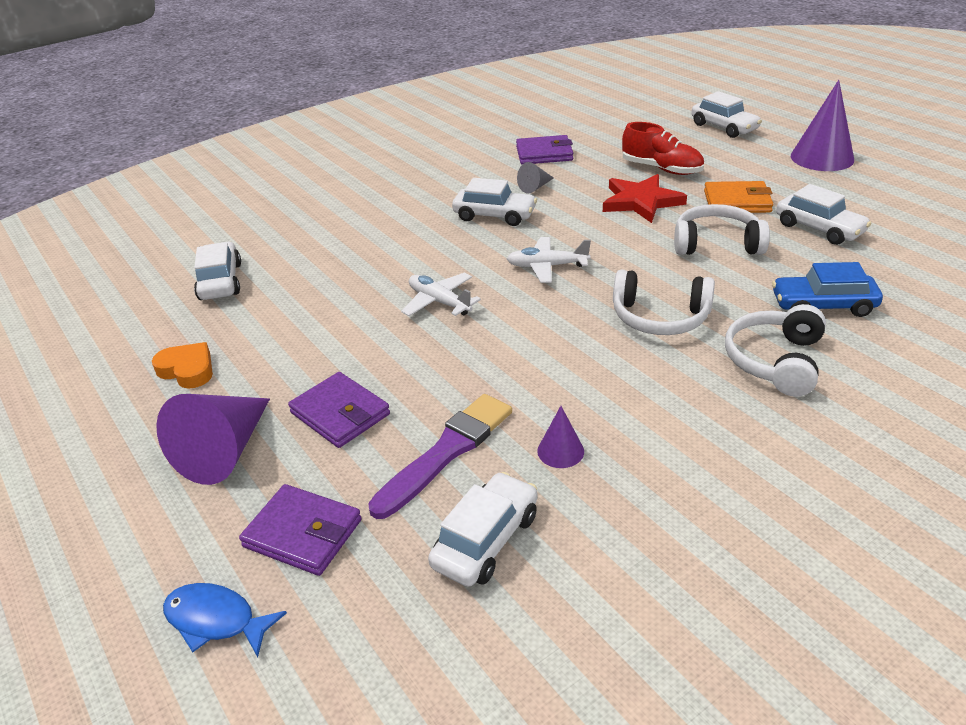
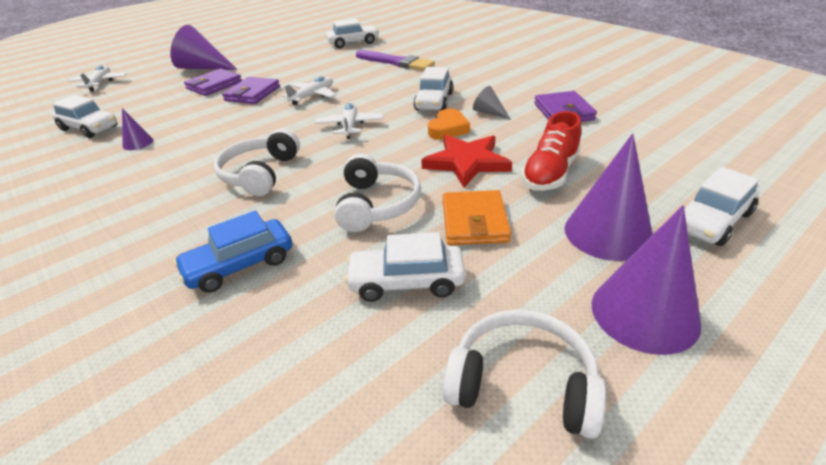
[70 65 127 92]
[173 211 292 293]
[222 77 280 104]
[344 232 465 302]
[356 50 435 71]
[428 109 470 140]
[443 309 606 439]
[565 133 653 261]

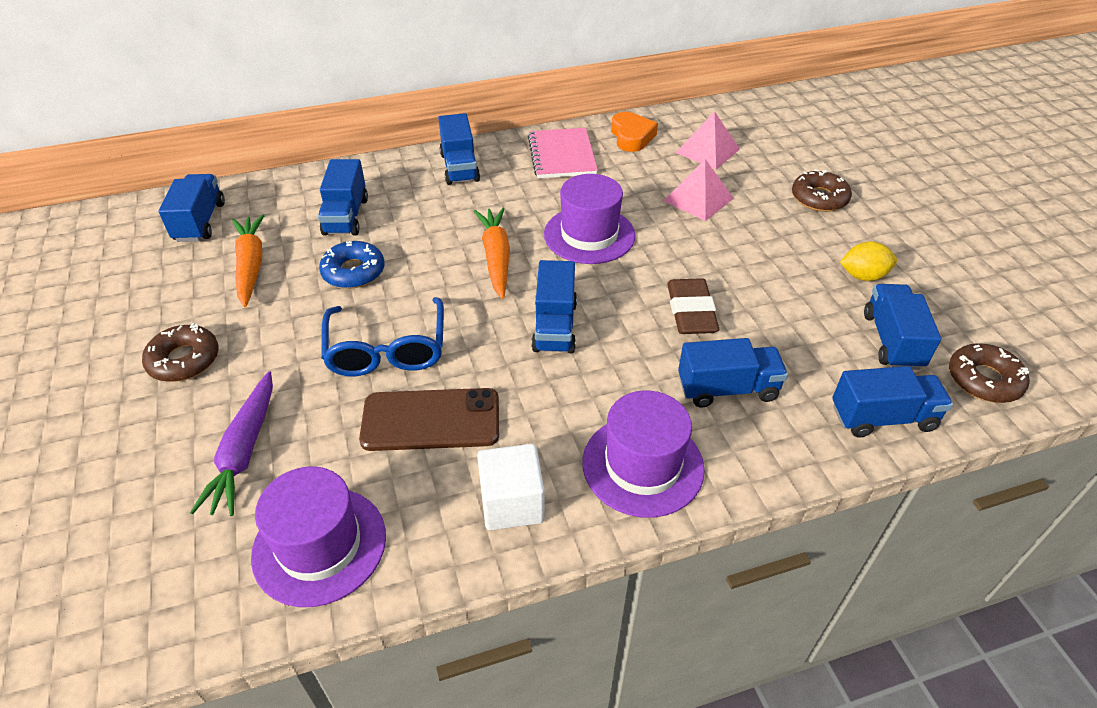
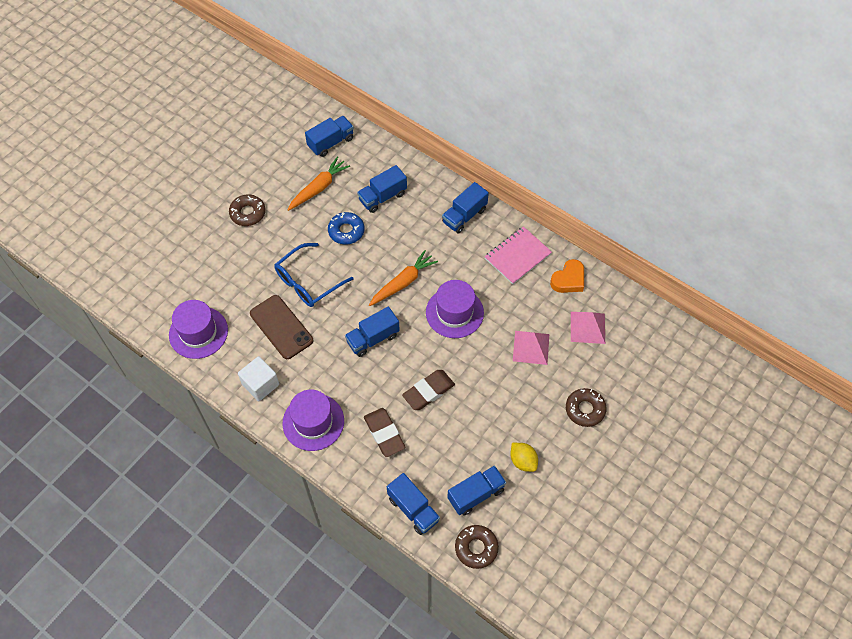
[364 408 406 457]
[190 371 273 516] (first image)

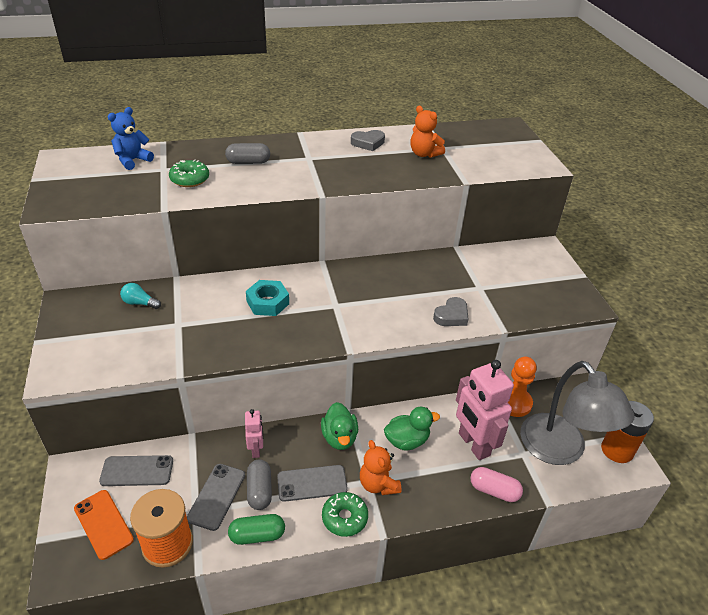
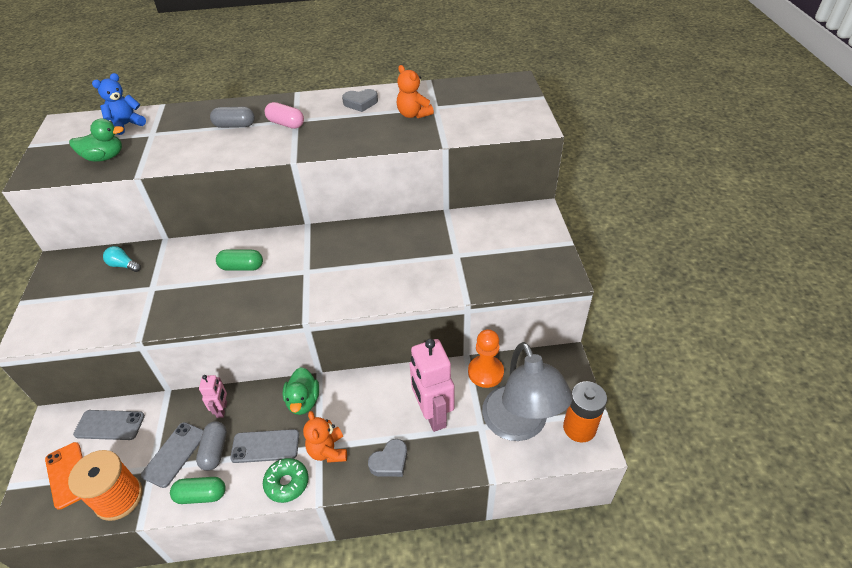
[69 118 124 162]
[216 250 263 271]
[265 102 304 129]
[368 439 407 477]
[169 160 209 187] (first image)

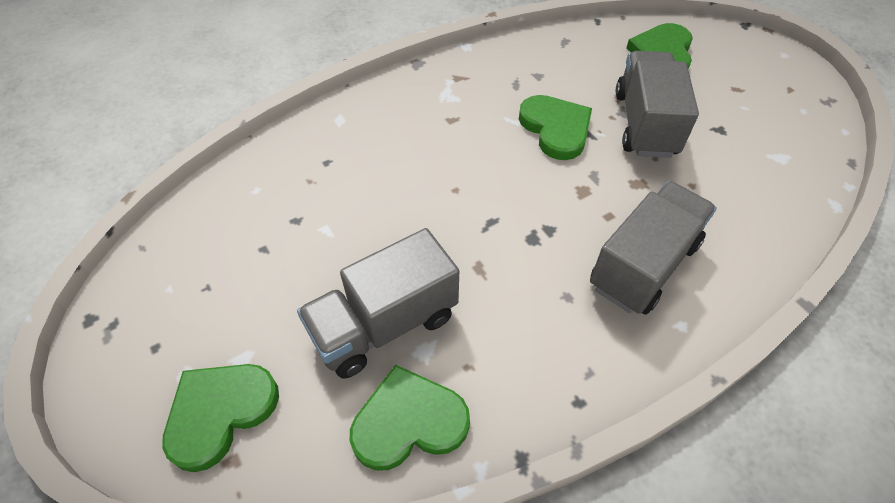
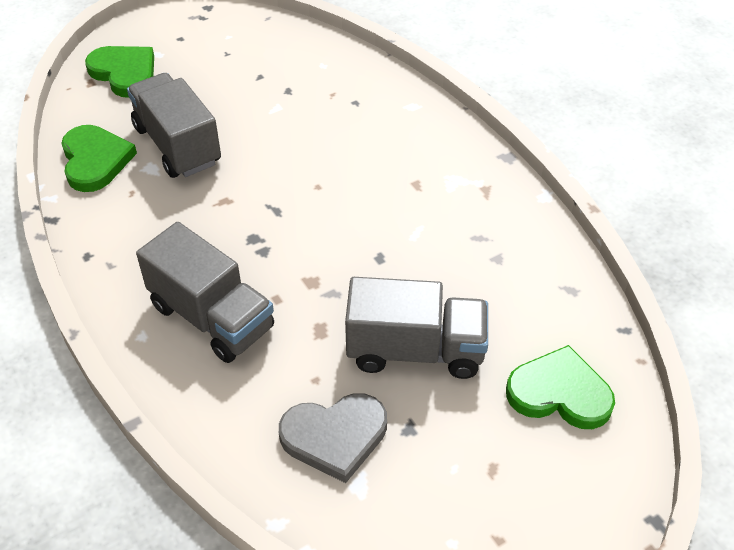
[279 393 387 483]
[519 95 592 160] (first image)

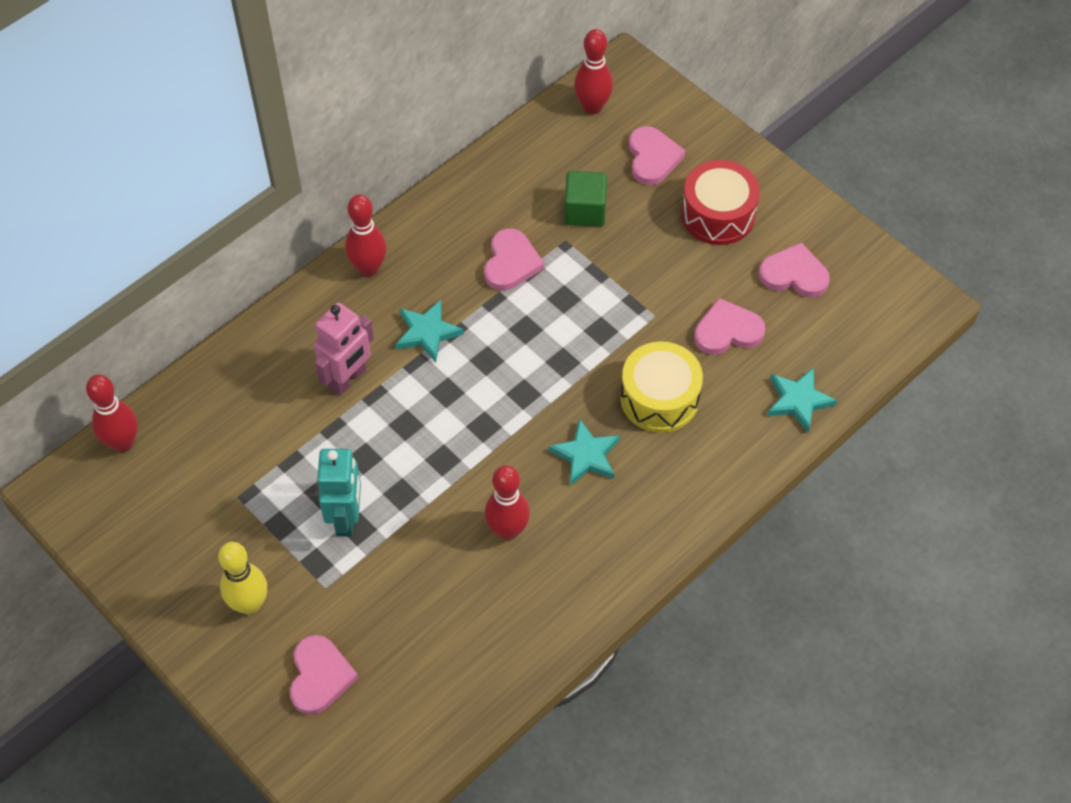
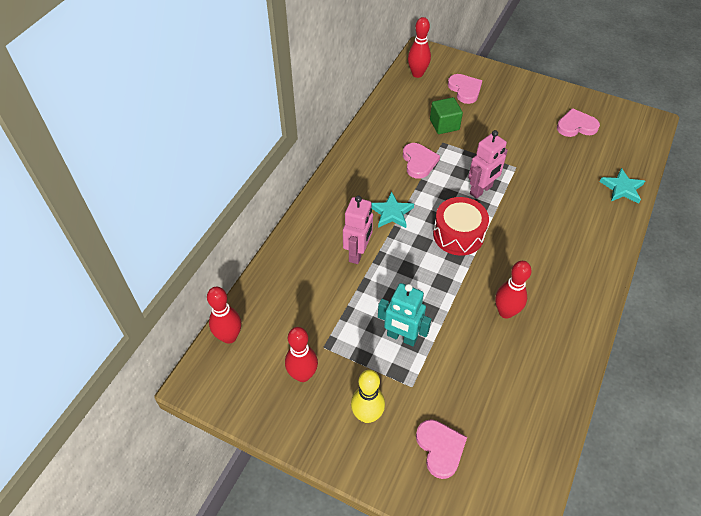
[285 327 318 382]
[378 283 431 346]
[433 197 489 256]
[468 130 508 199]
[549 418 620 485] (first image)
[620 341 703 433] (first image)
[694 298 765 355] (first image)

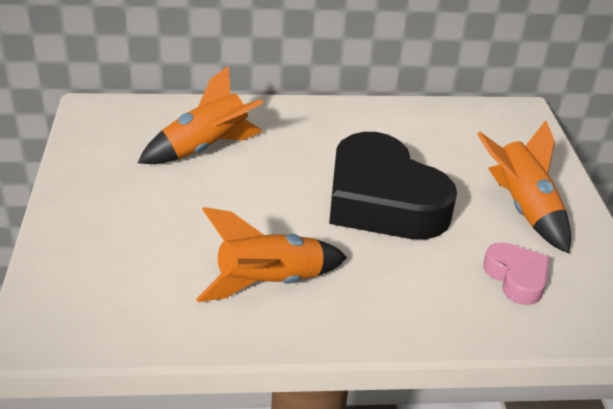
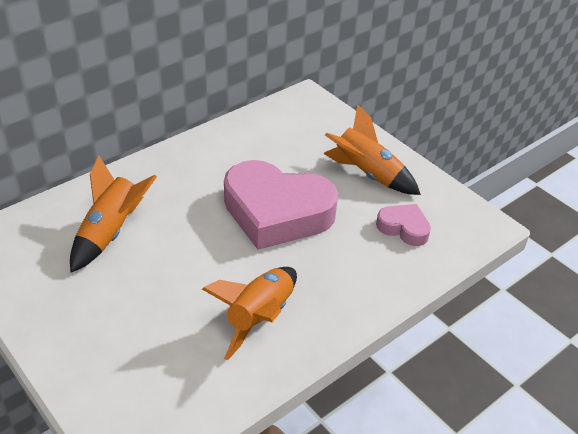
[224 160 338 250]

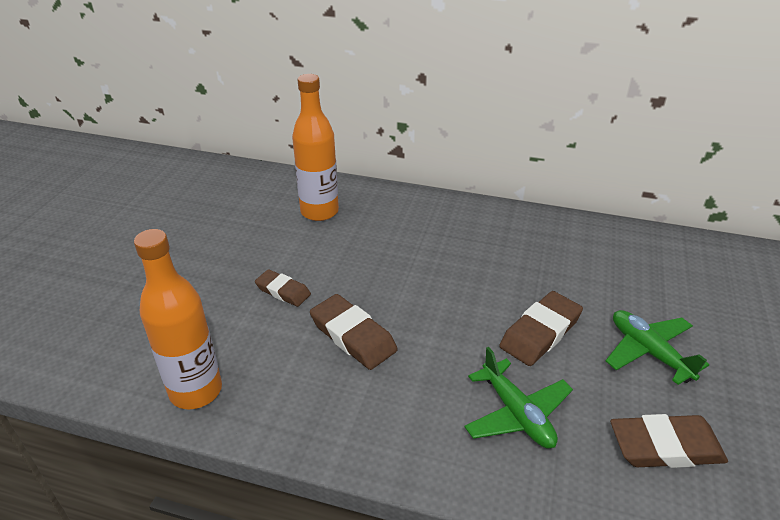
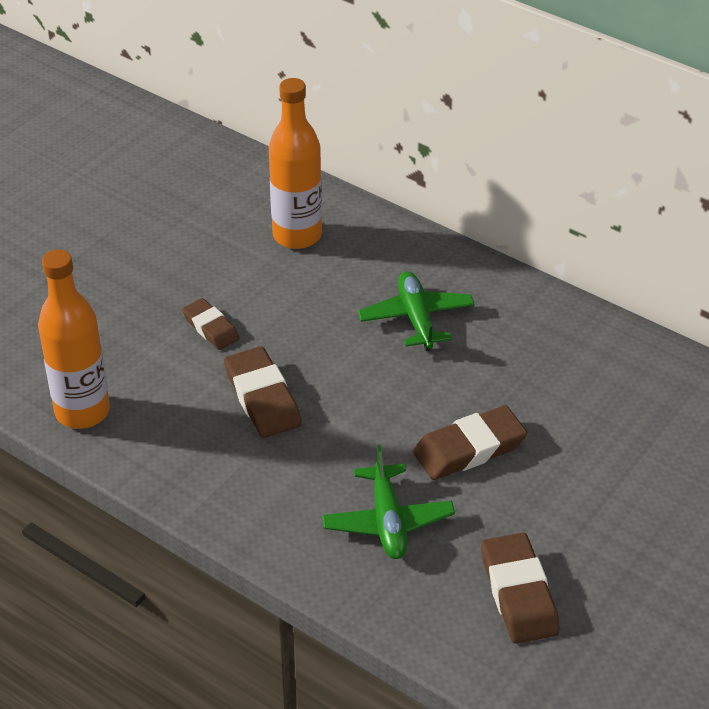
[358 271 475 351]
[481 532 560 644]

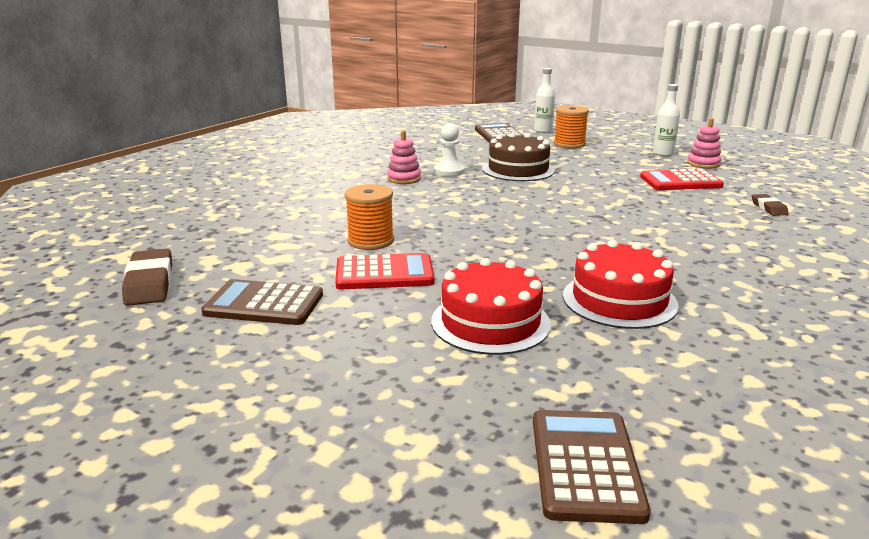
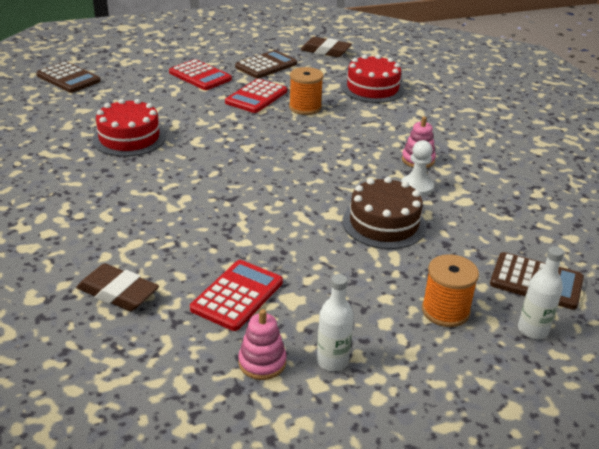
[76 264 159 311]
[169 59 232 90]
[342 55 404 103]

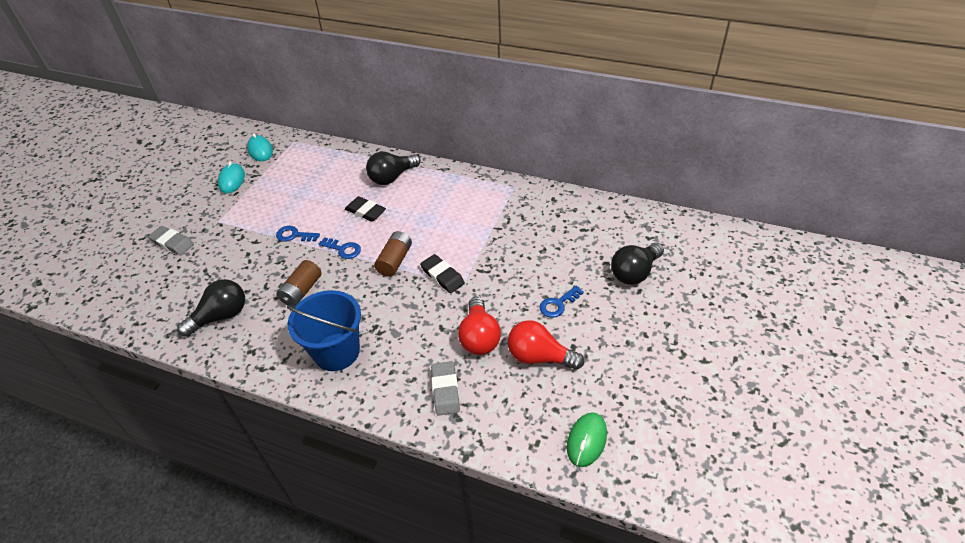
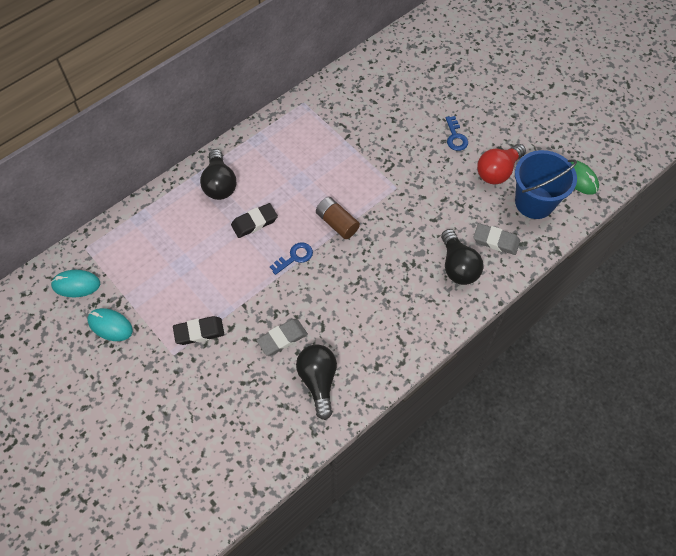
[173 316 225 345]
[256 319 308 356]
[441 229 483 285]
[515 150 577 219]
[276 226 320 242] (first image)
[277 260 322 306] (first image)
[458 297 501 355] (first image)

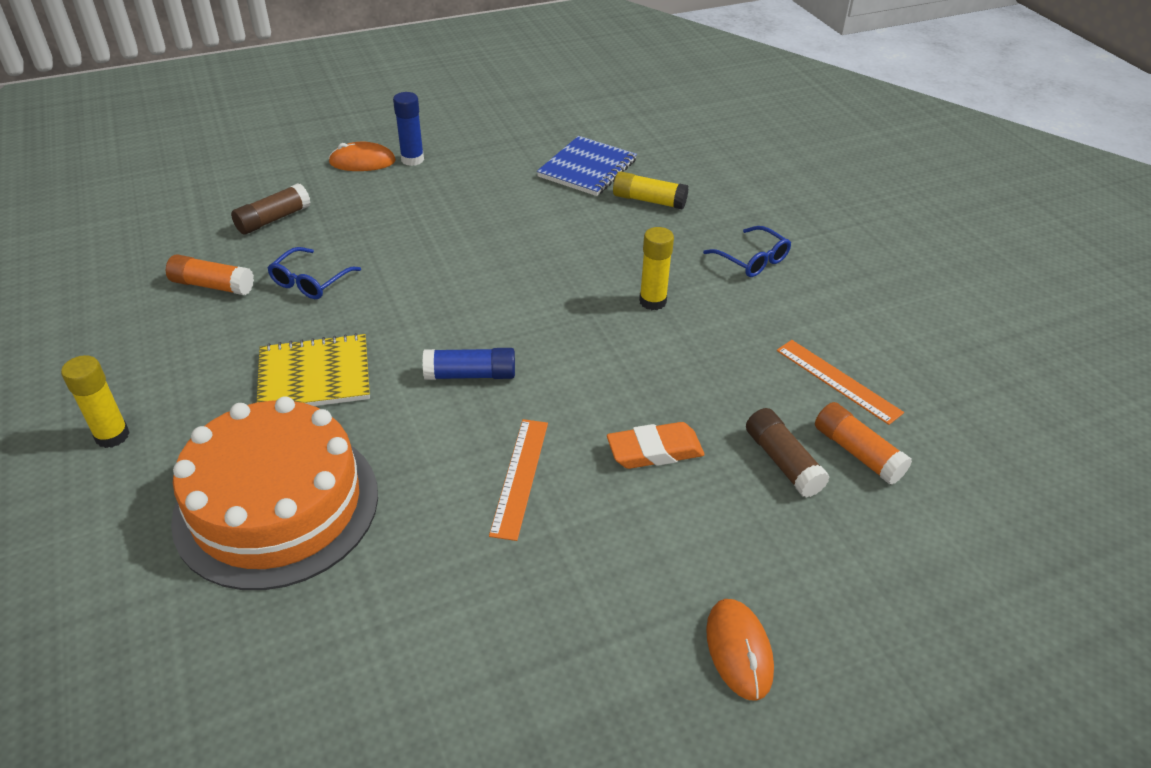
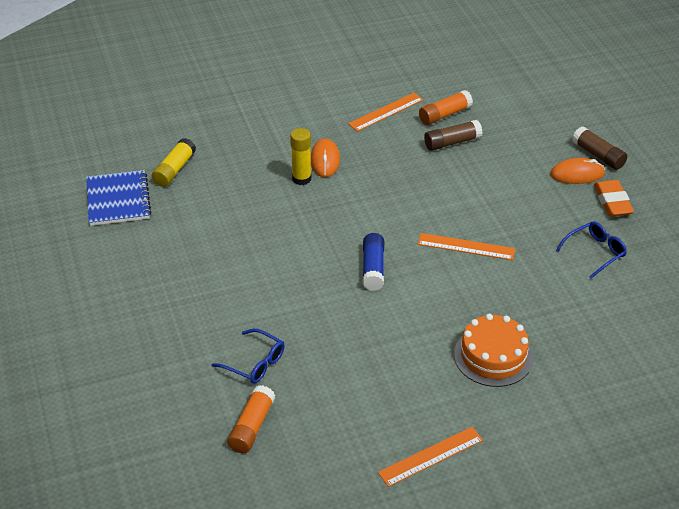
[86 170 151 226]
[311 138 340 177]
[378 427 483 487]
[454 314 533 387]
[556 221 627 279]
[572 126 627 170]
[594 180 634 217]
[257 333 370 406] (first image)
[393 92 424 166] (first image)

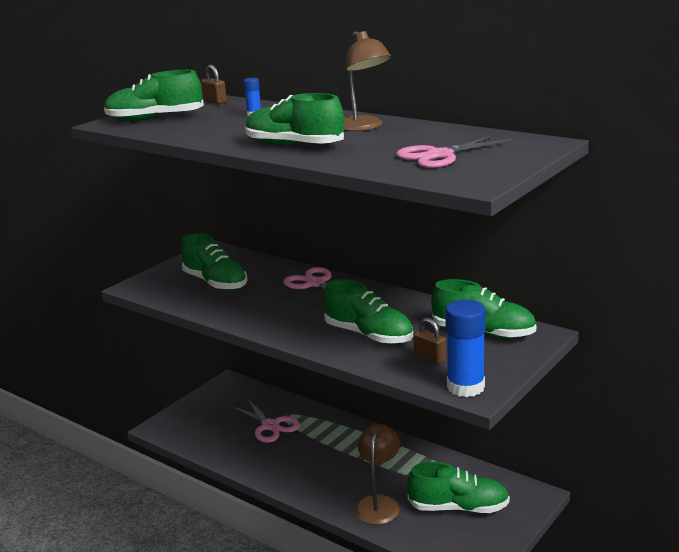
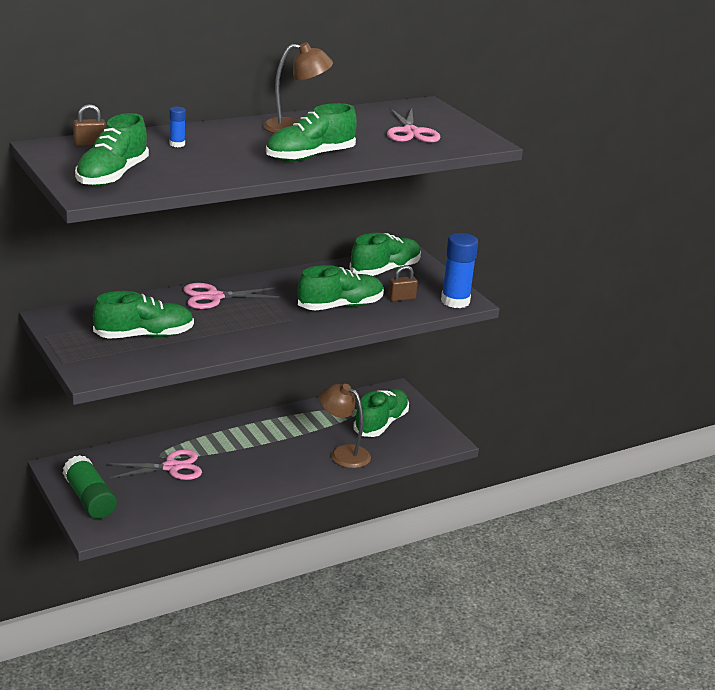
[63 455 117 519]

